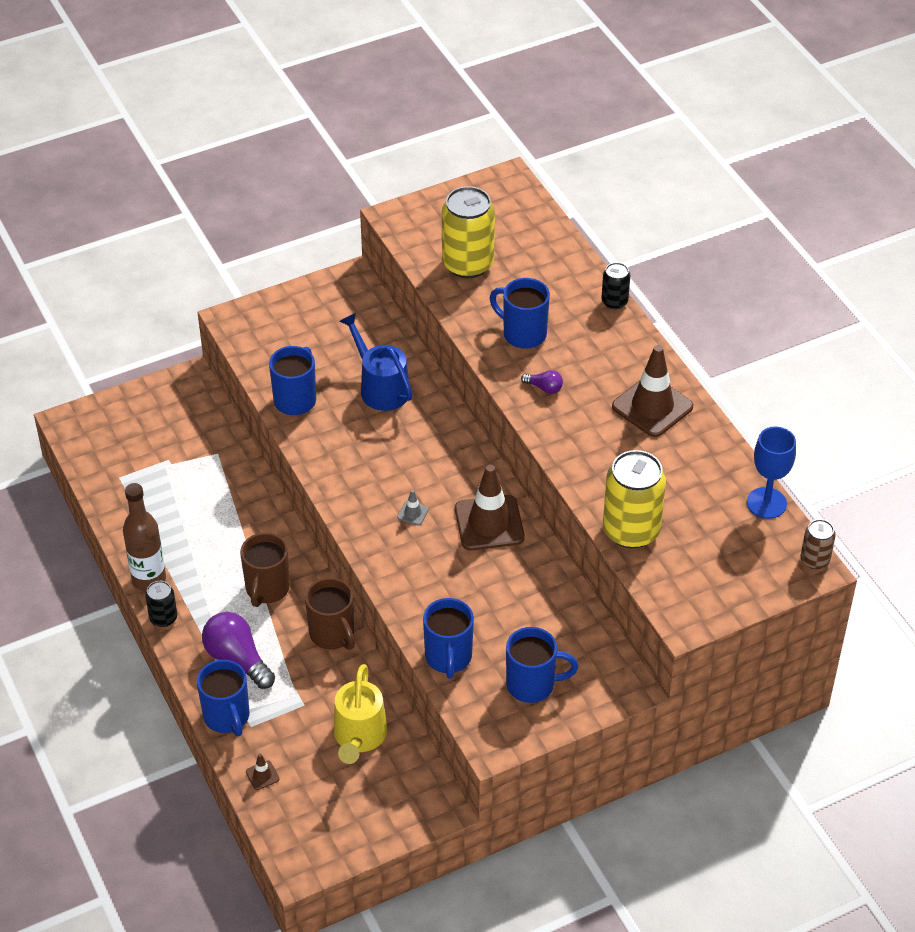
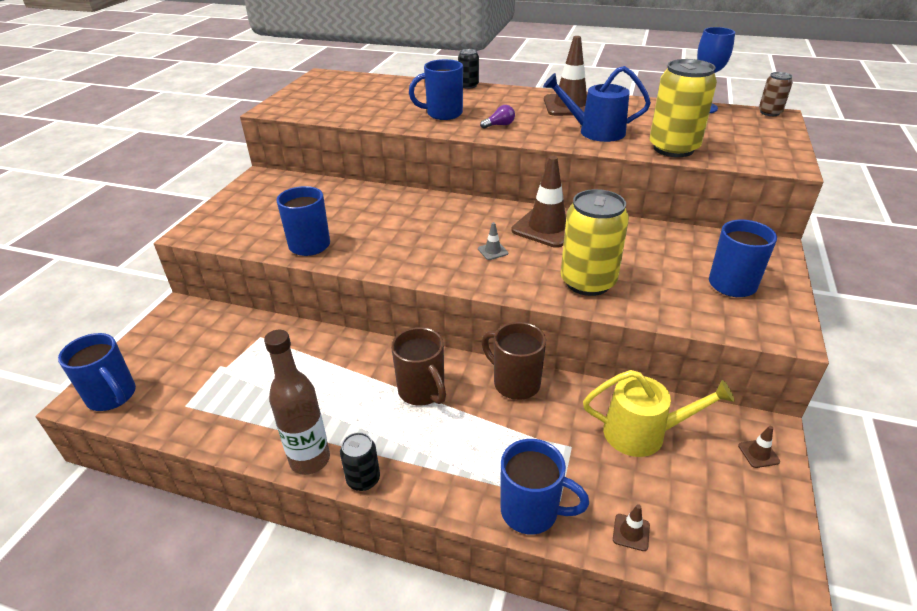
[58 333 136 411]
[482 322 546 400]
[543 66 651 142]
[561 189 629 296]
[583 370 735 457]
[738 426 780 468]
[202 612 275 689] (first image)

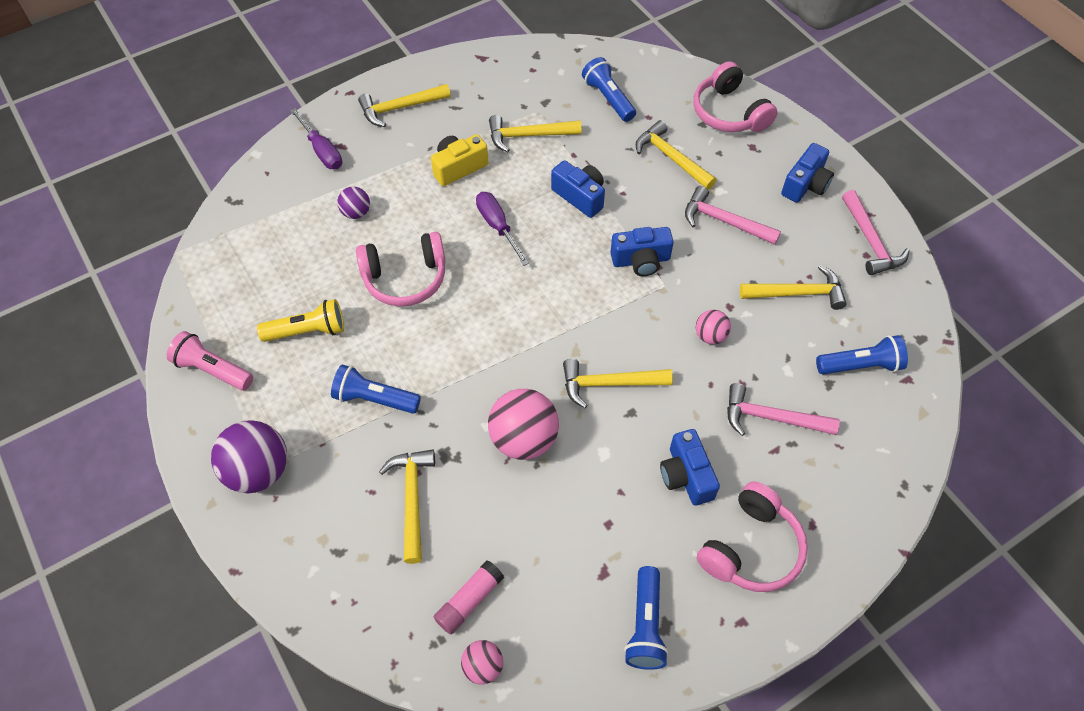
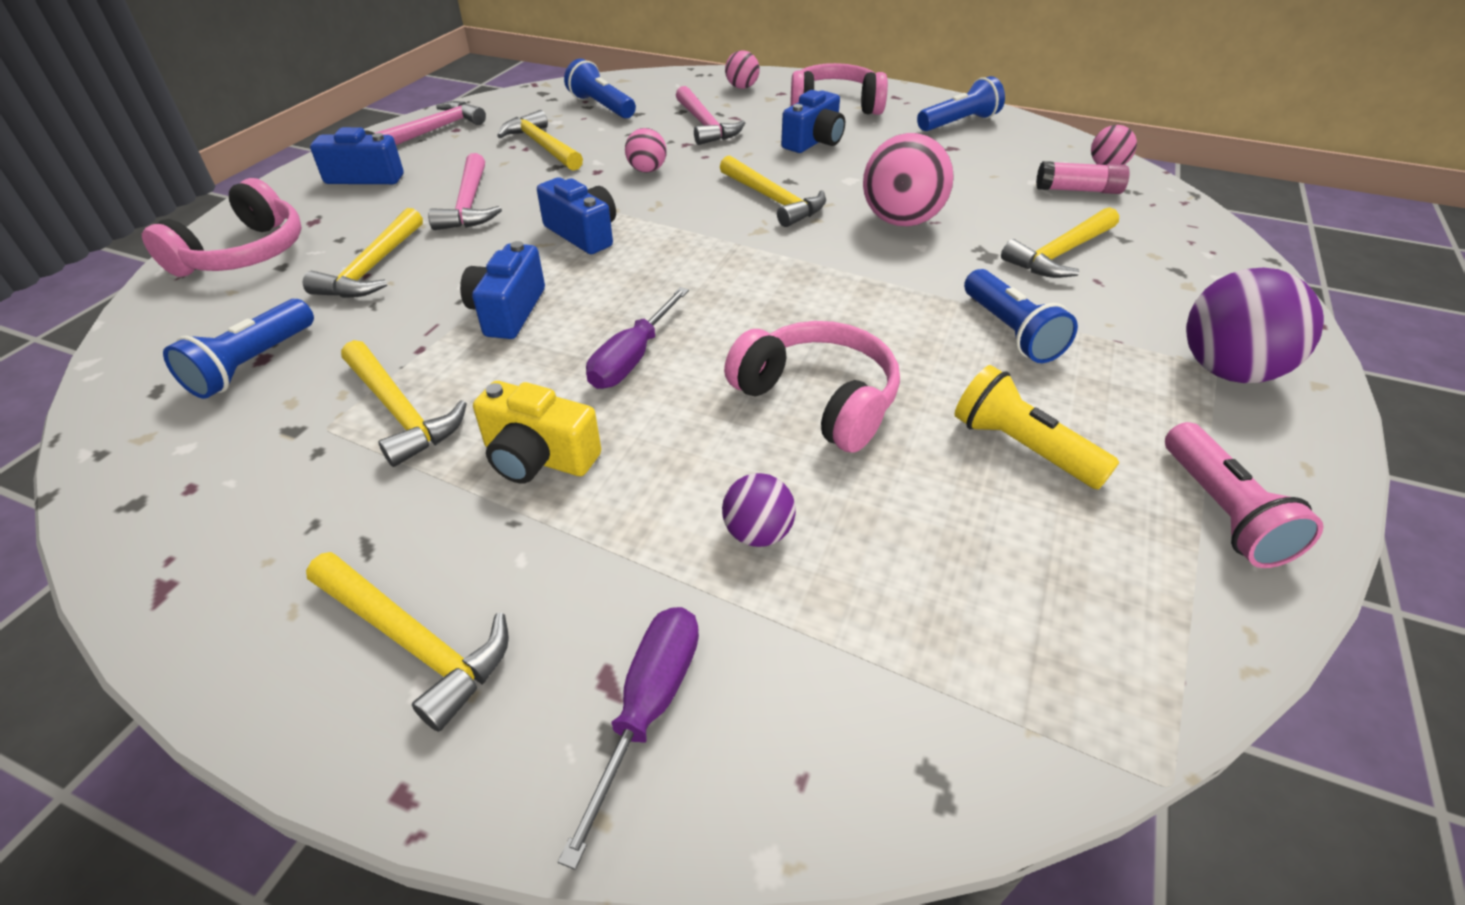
[725 50 760 89]

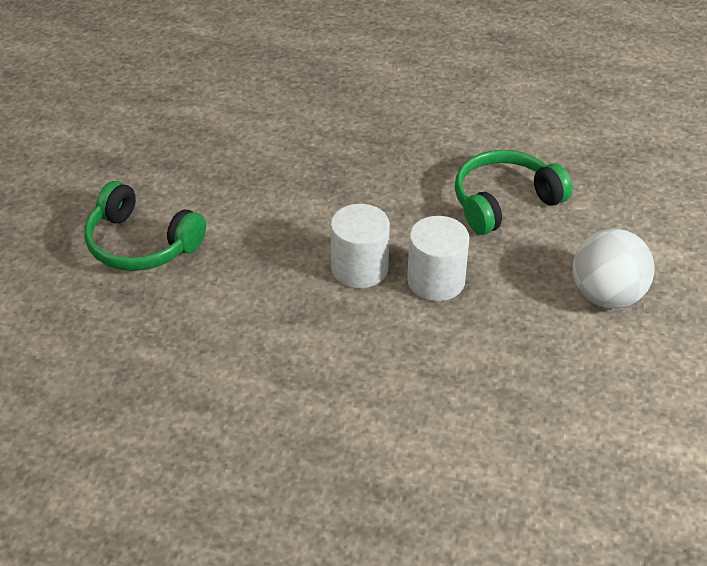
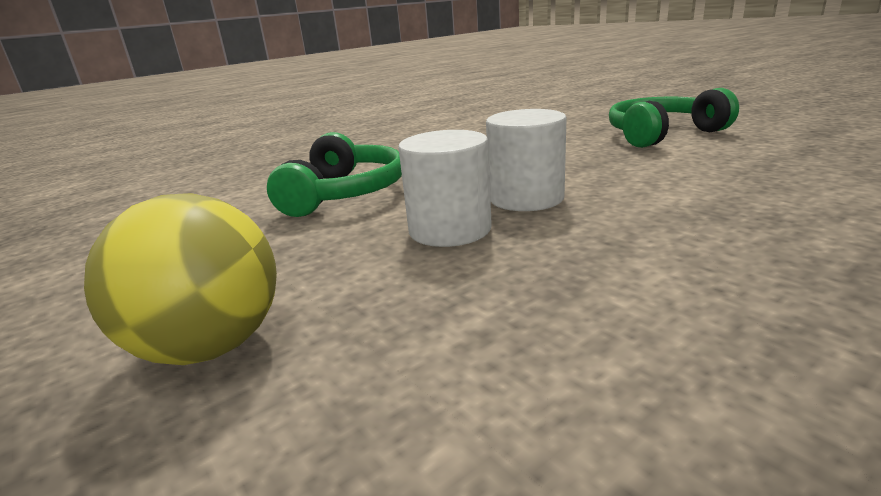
[84 193 277 365]
[267 132 402 217]

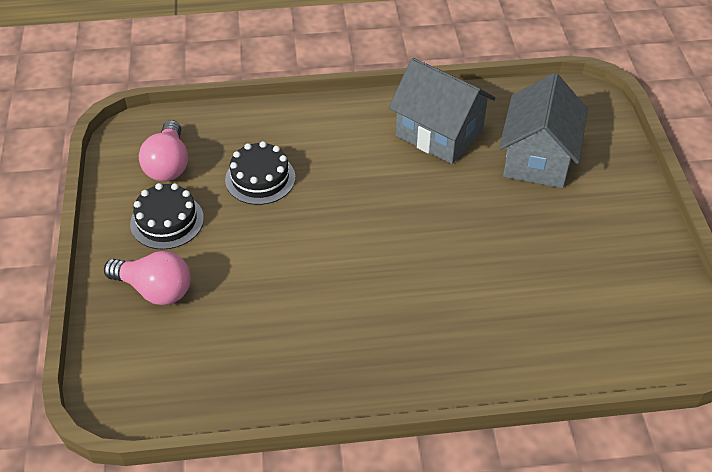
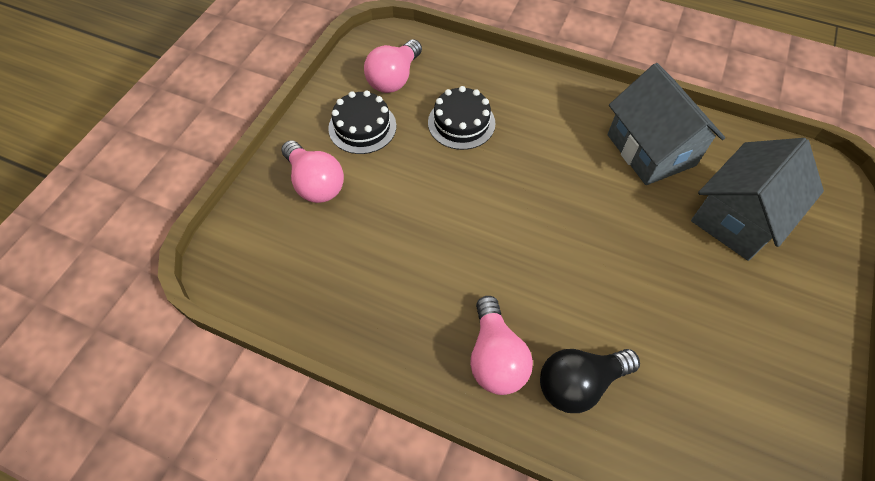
[470 296 533 395]
[540 349 640 413]

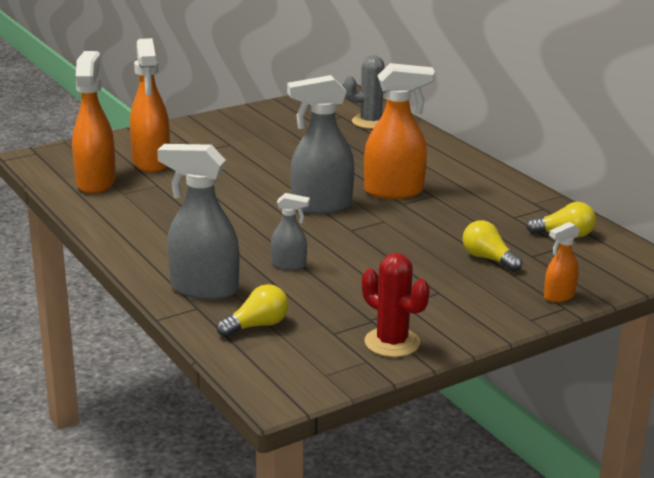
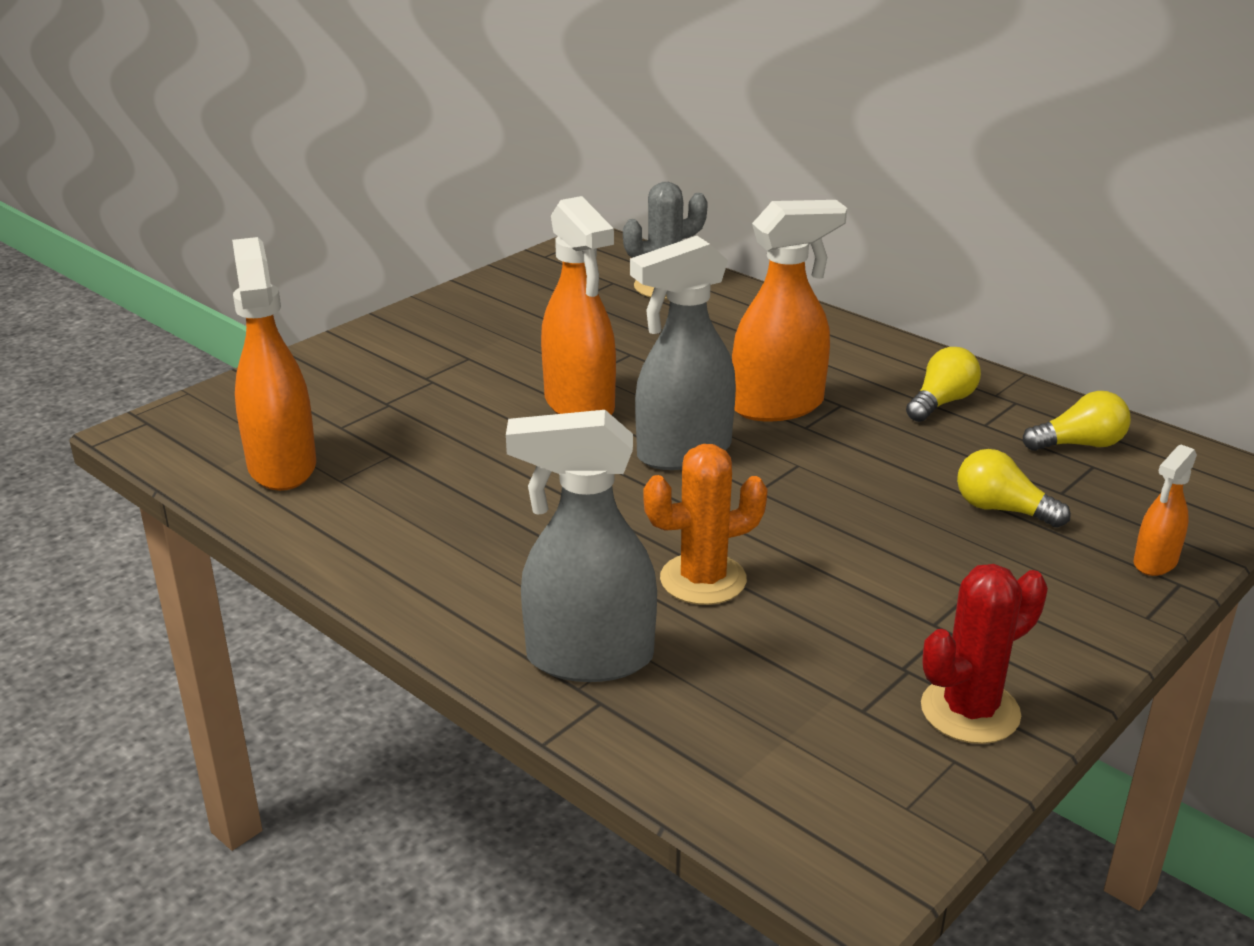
[541 196 616 415]
[643 444 768 605]
[906 347 981 422]
[921 564 1048 744]

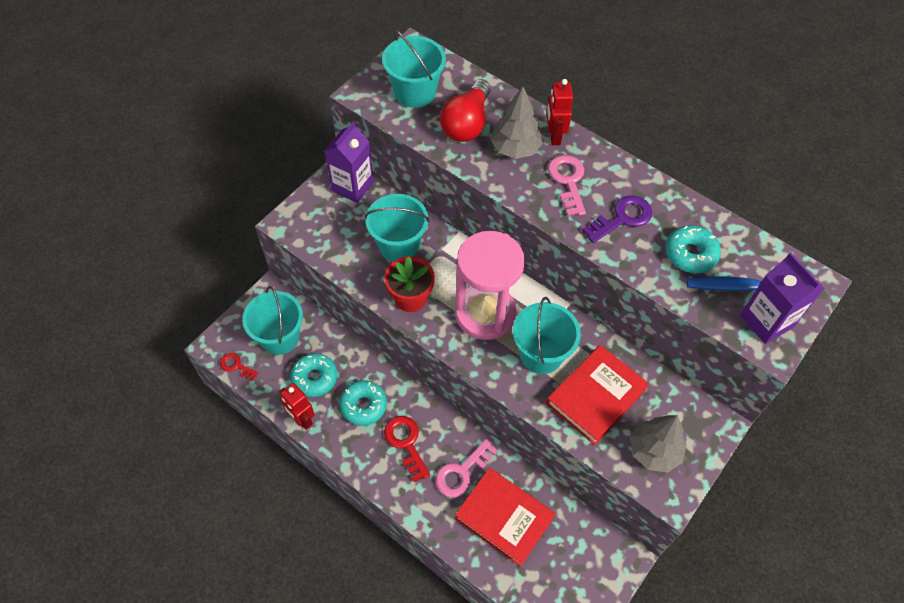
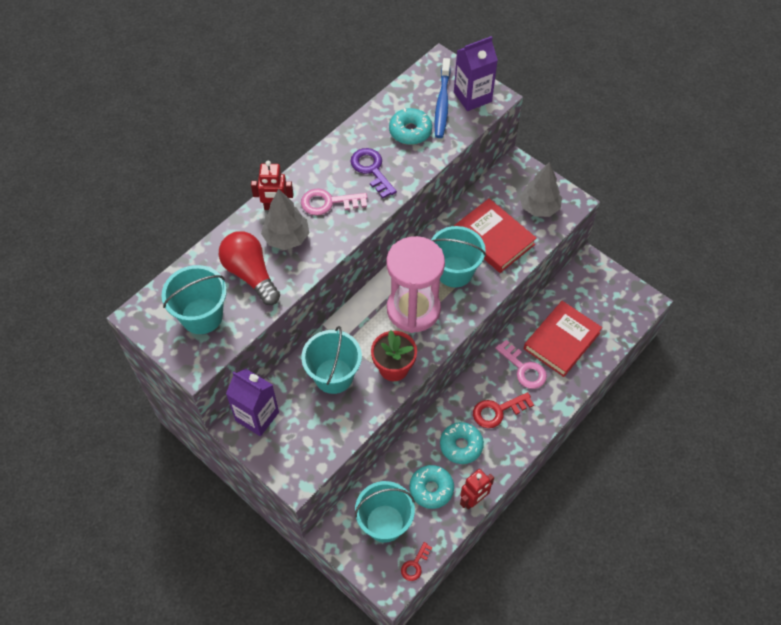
[219 231 280 305]

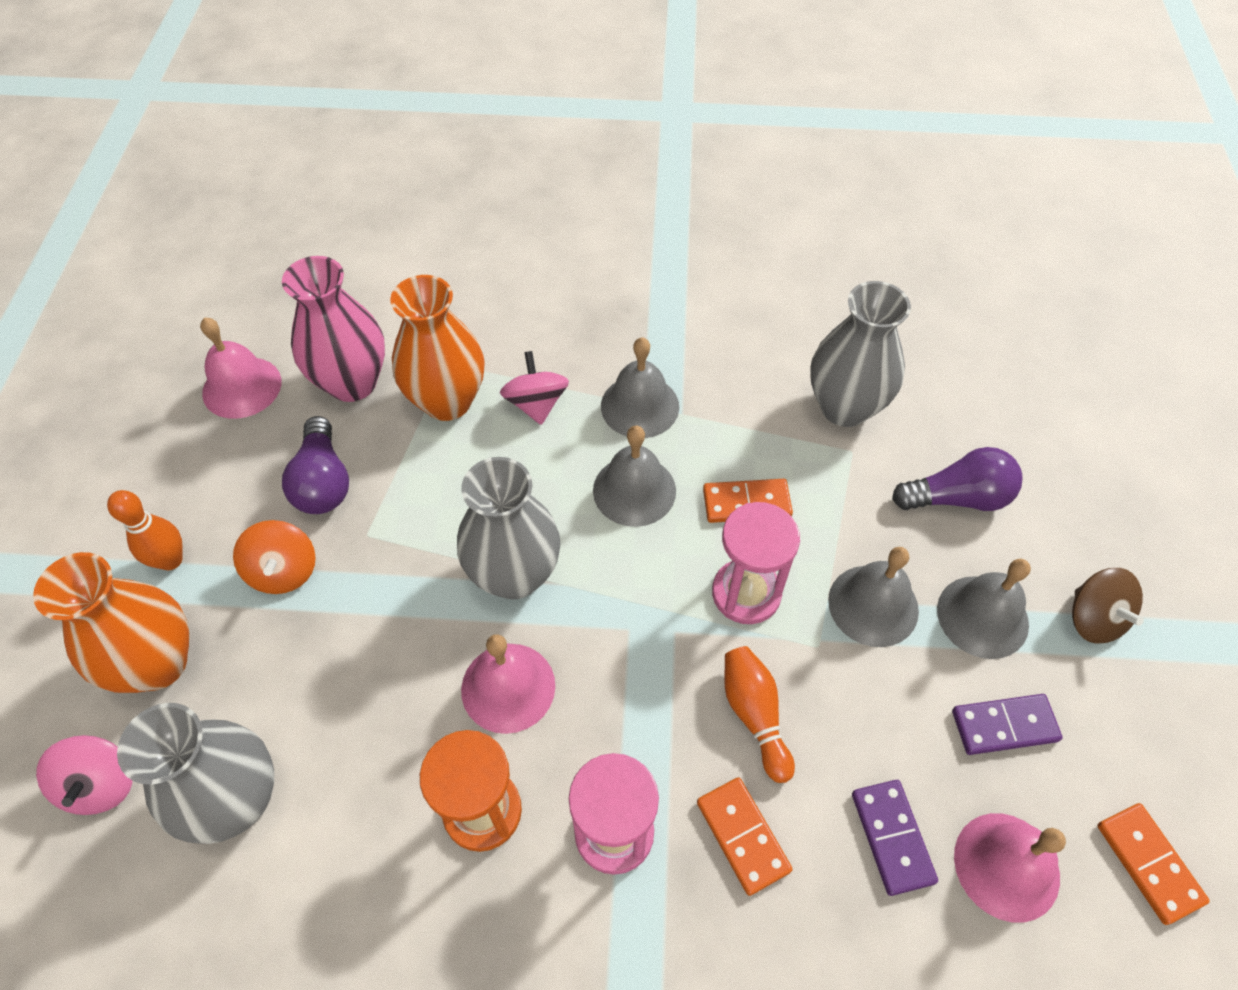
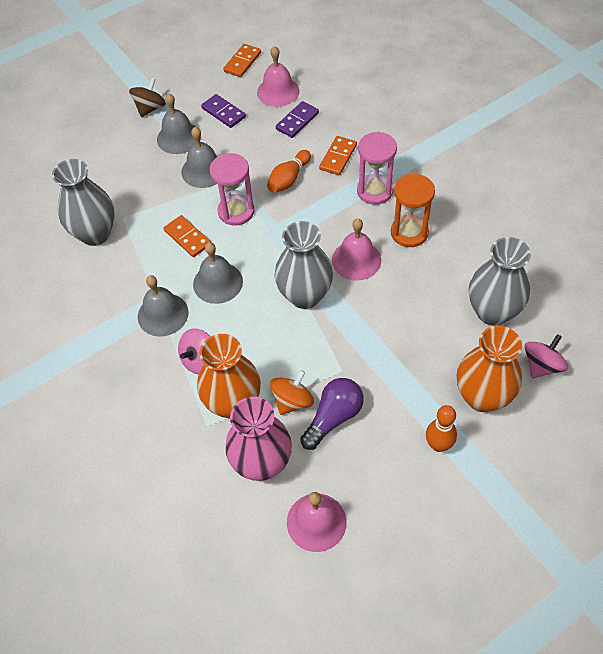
[270 370 314 415]
[892 447 1023 511] (first image)

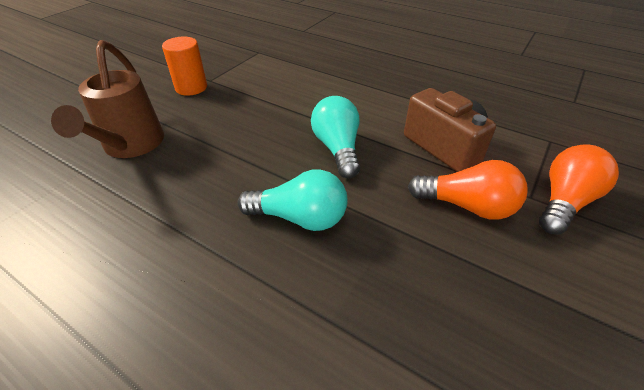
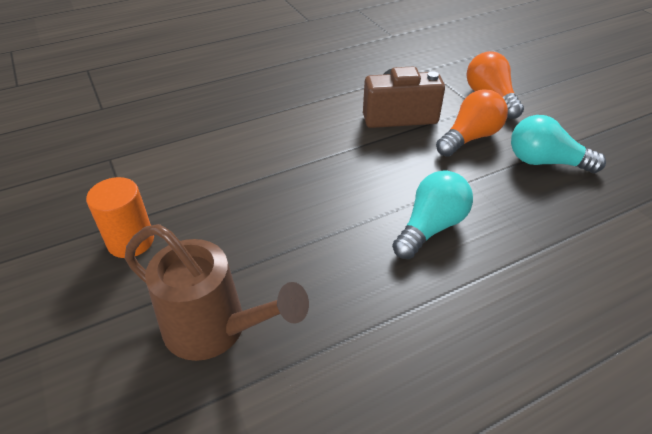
[511 115 606 173]

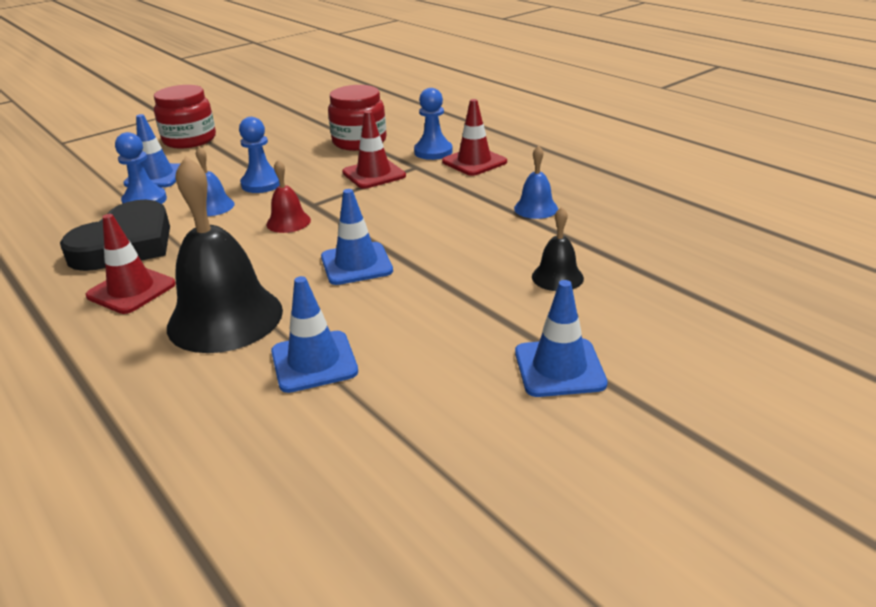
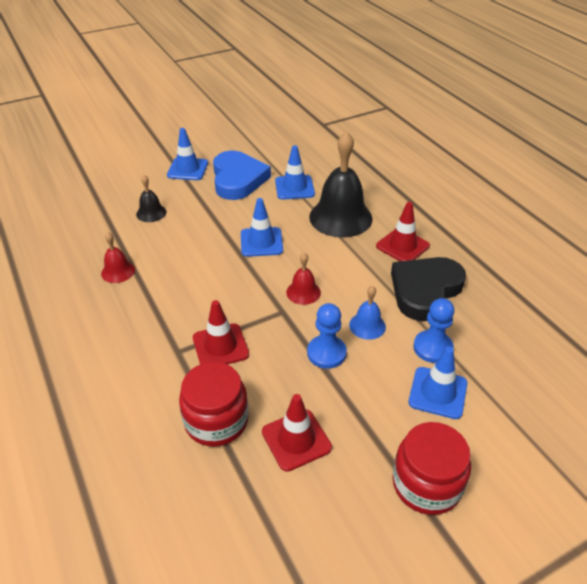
[101 232 135 283]
[213 150 271 200]
[262 394 332 472]
[414 88 453 160] (first image)

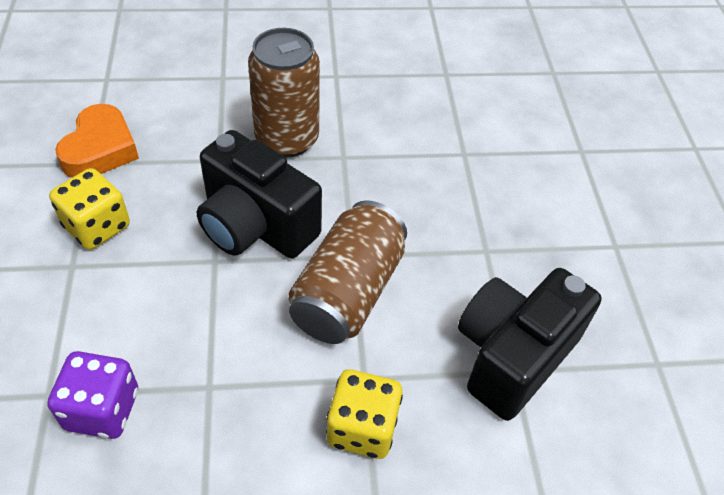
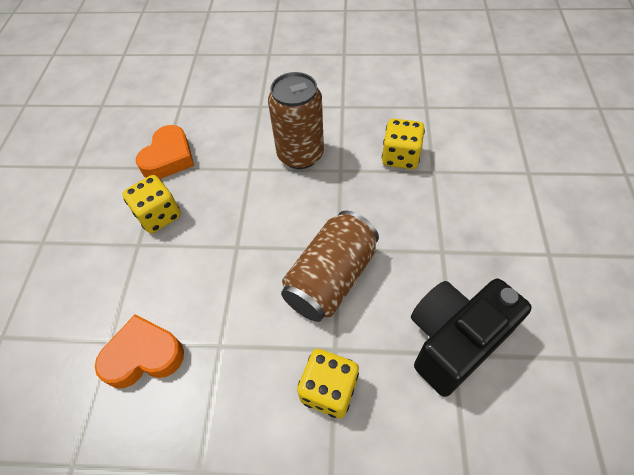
[95 315 184 388]
[382 119 425 169]
[197 130 322 258] (first image)

